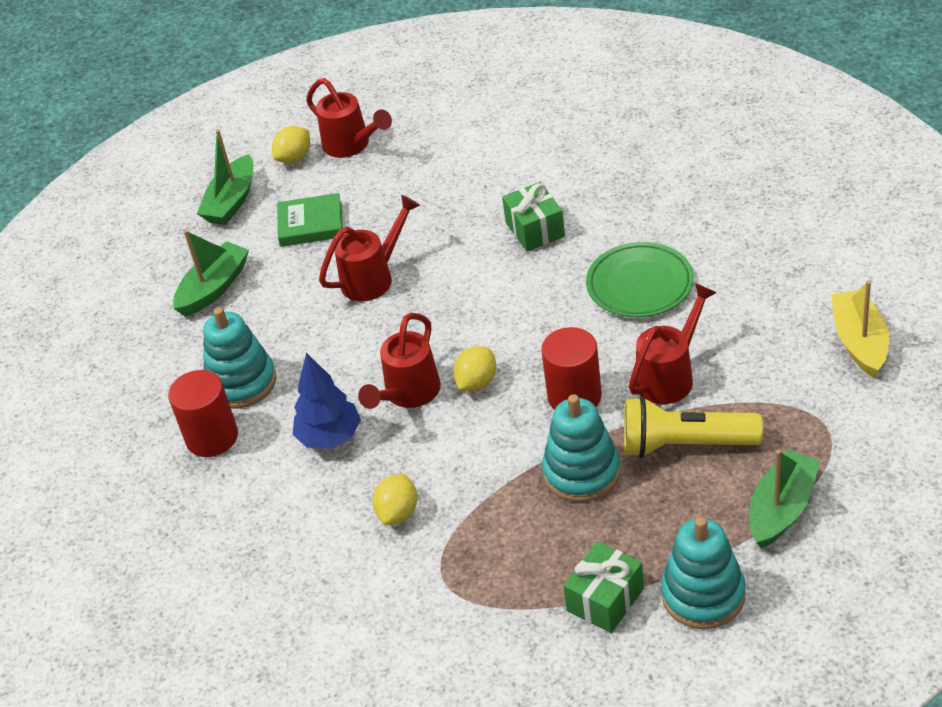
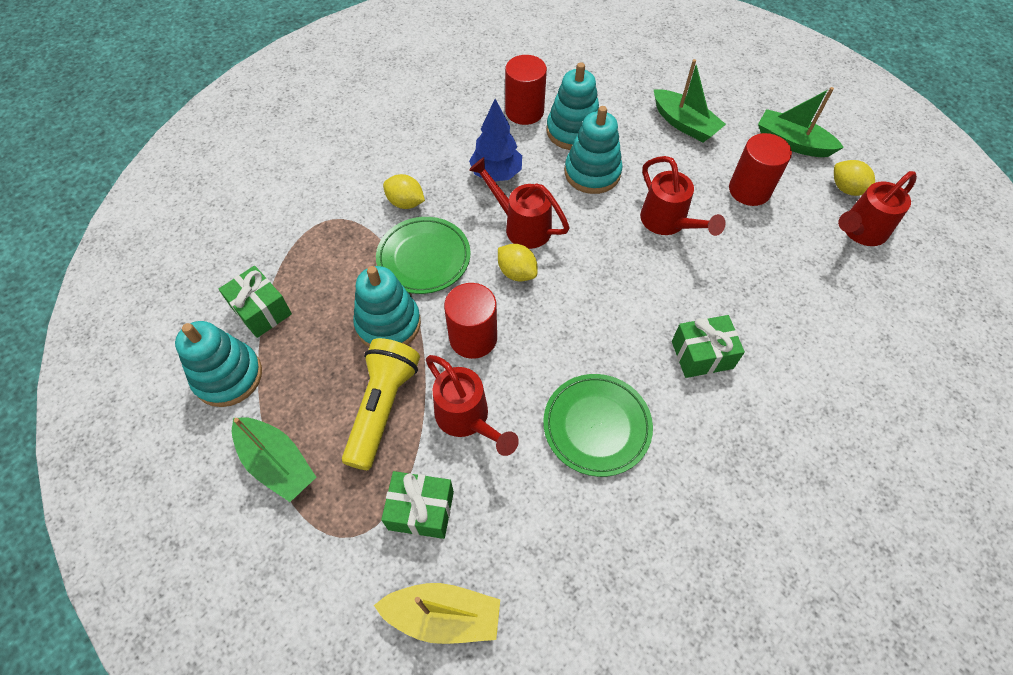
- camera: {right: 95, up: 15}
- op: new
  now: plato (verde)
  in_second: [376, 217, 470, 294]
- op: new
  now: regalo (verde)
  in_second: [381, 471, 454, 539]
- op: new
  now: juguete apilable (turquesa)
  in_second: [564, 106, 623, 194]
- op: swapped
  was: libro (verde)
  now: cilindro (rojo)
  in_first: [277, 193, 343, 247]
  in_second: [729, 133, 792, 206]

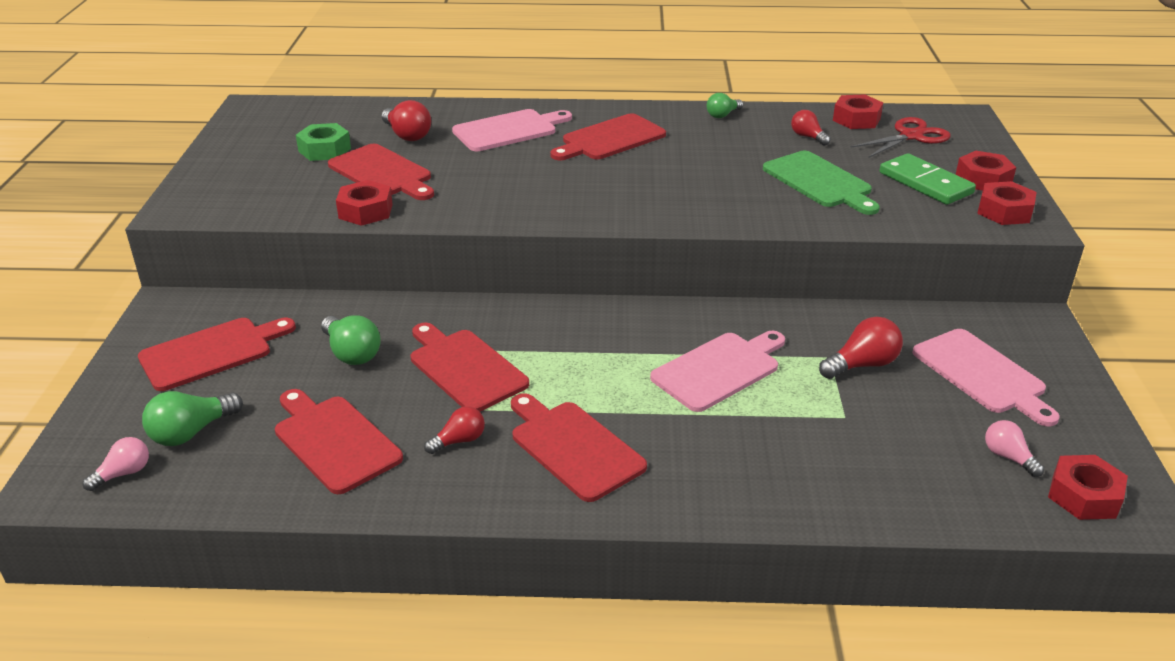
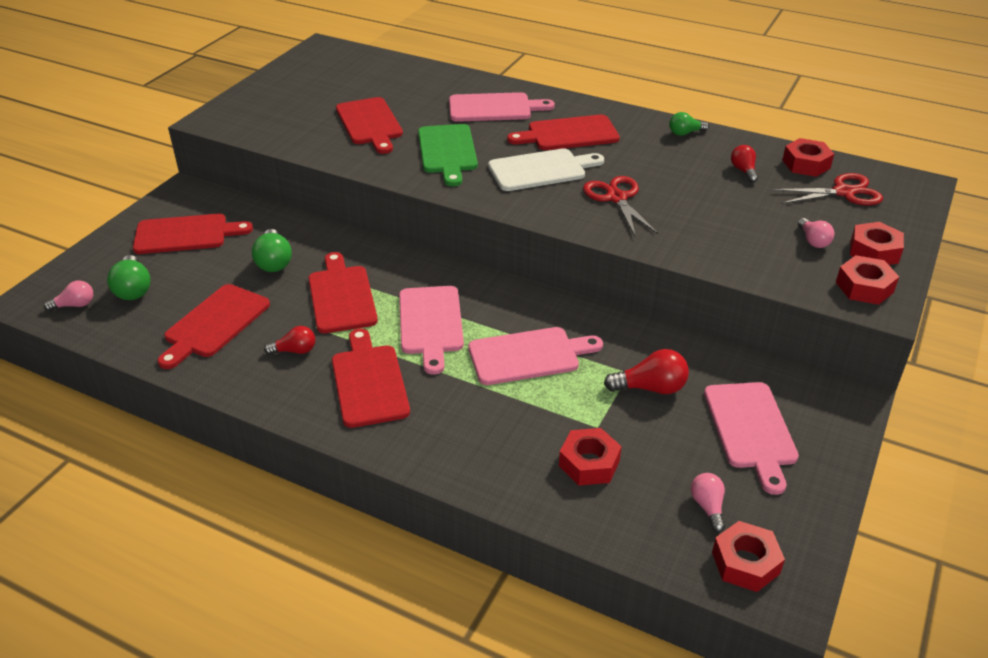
- camera: {right: 25, up: 5}
- op: gone
  was: tuerca (verde)
  in_first: [296, 123, 351, 161]
- op: gone
  was: bombilla (rojo)
  in_first: [382, 100, 431, 141]
- op: new
  now: tabla de cortar (rosa)
  in_second: [399, 286, 464, 375]
- op: new
  now: tabla de cortar (blanco)
  in_second: [488, 148, 604, 191]
- op: new
  now: tijeras (rojo)
  in_second: [583, 176, 658, 238]
- op: shifted
  was: tuerca (rojo)
  in_first: [336, 180, 393, 226]
  in_second: [559, 428, 622, 485]
- op: shifted
  was: tabla de cortar (verde)
  in_first: [763, 151, 880, 215]
  in_second: [418, 124, 478, 186]
- op: swapped
  was: ficha de dominó (verde)
  now: bombilla (rosa)
  in_first: [879, 153, 976, 205]
  in_second: [798, 218, 834, 248]
- op: rotated
  was: bombilla (verde)
  in_first: [142, 391, 243, 446]
  in_second: [107, 255, 151, 300]
  clockwise: -90
- op: rotated
  was: tabla de cortar (rojo)
  in_first: [275, 389, 403, 494]
  in_second: [157, 284, 270, 369]
  clockwise: -135

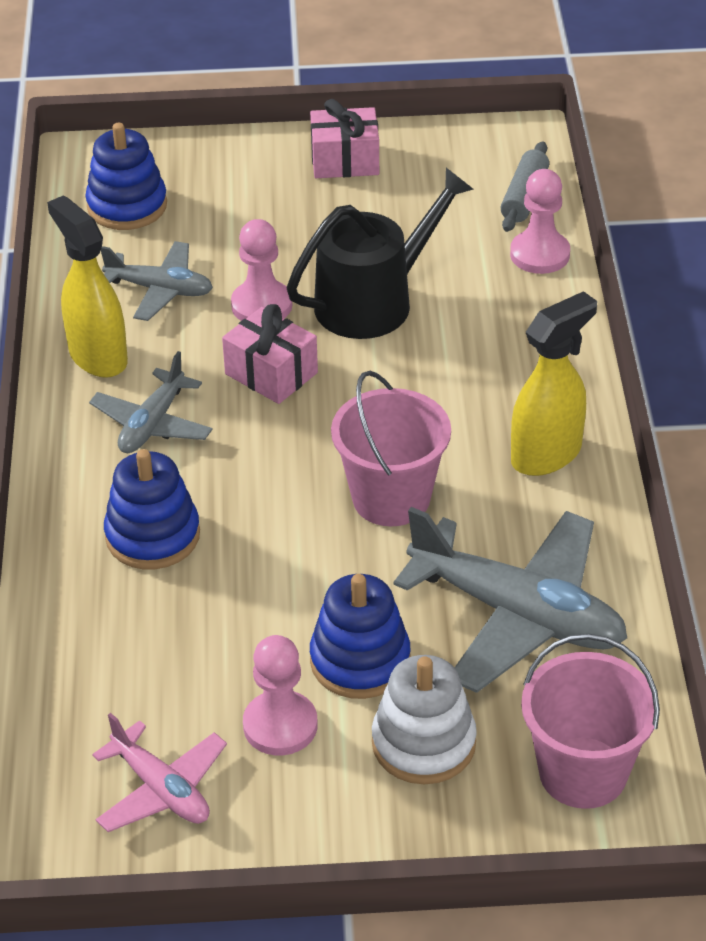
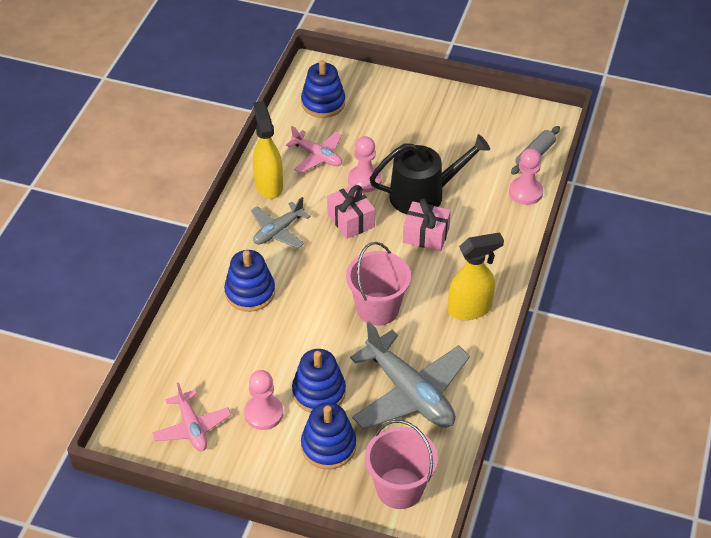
- camera: {right: 20, up: 5}
- op: shifted
  was: regalo (rosa)
  in_first: [310, 99, 379, 178]
  in_second: [403, 199, 451, 251]
- op: repainted
  was: avión (gris)
  now: avión (rosa)
  in_first: [101, 241, 213, 321]
  in_second: [286, 126, 342, 173]
- op: repainted
  was: juguete apilable (blanco)
  now: juguete apilable (azul)
  in_first: [372, 655, 477, 784]
  in_second: [301, 402, 356, 469]

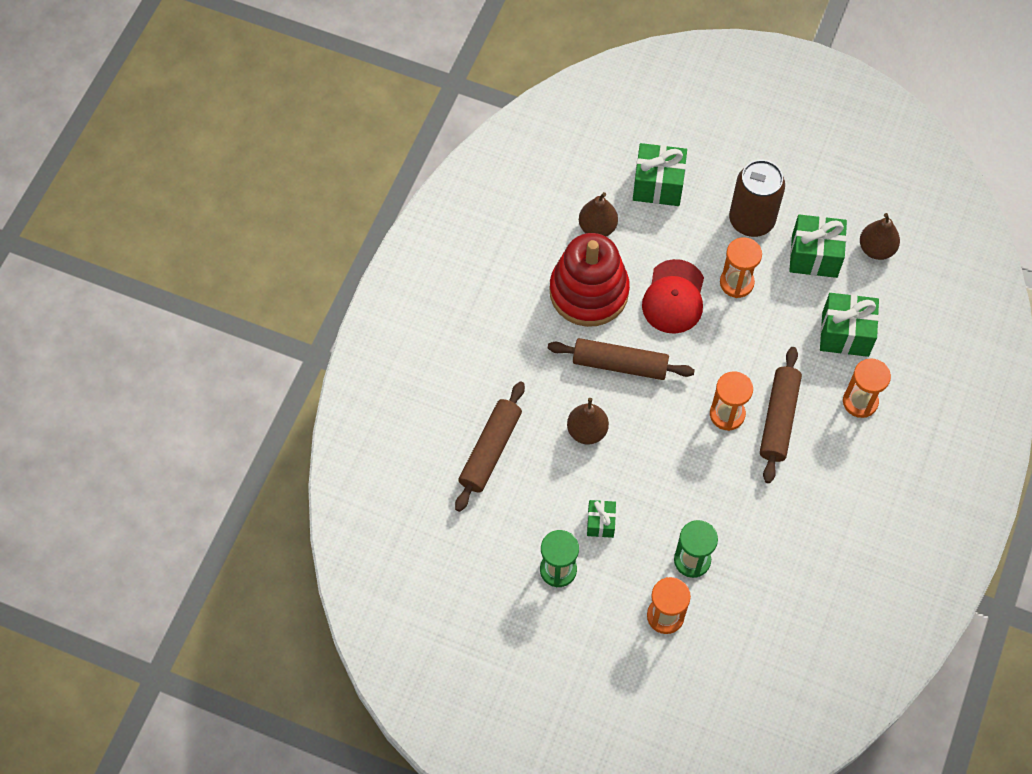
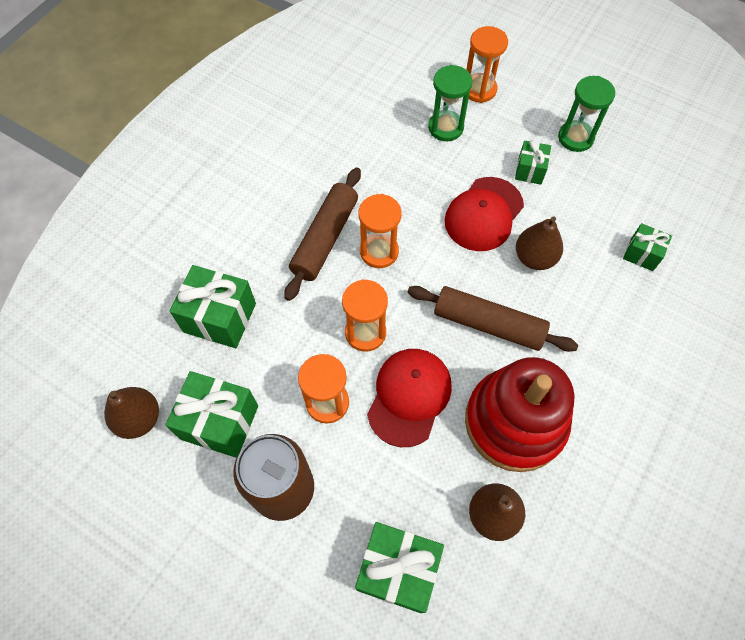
- camera: {right: -170, up: 0}
- op: new
  now: gorra (rojo)
  in_second: [445, 177, 524, 251]
- op: shifted
  was: reloj de arena (naranja)
  in_first: [843, 358, 891, 418]
  in_second: [342, 279, 388, 352]
- op: swapped
  was: rodillo (marrón)
  now: regalo (verde)
  in_first: [455, 381, 525, 512]
  in_second: [623, 223, 672, 271]

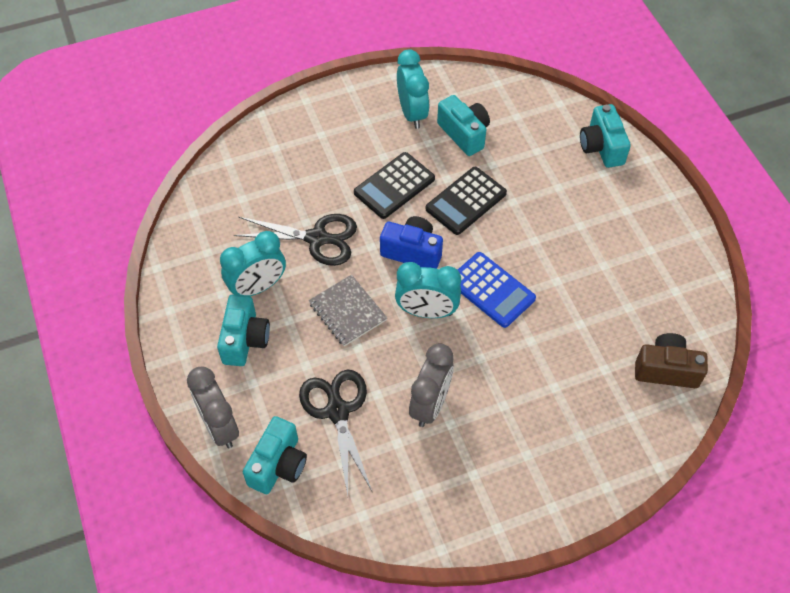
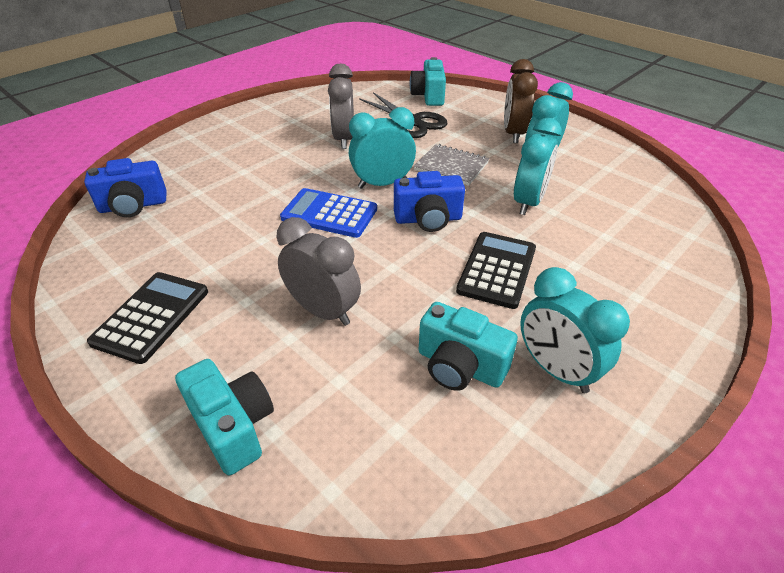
- camera: {right: 155, up: -15}
- op: shifted
  was: despertador (gris)
  in_first: [187, 366, 239, 448]
  in_second: [277, 217, 361, 326]
- op: shifted
  was: calculadora (negro)
  in_first: [426, 167, 507, 235]
  in_second: [87, 272, 208, 364]
- op: swapped
  was: cámara (turquesa)
  now: despertador (marrón)
  in_first: [217, 294, 270, 366]
  in_second: [504, 59, 538, 143]
- op: swapped
  was: tijeras (negro)
  now: despertador (turquesa)
  in_first: [234, 214, 357, 266]
  in_second: [514, 118, 562, 215]
- op: repainted
  was: cámara (marrón)
  now: cámara (azul)
  in_first: [635, 333, 708, 388]
  in_second: [84, 158, 166, 217]

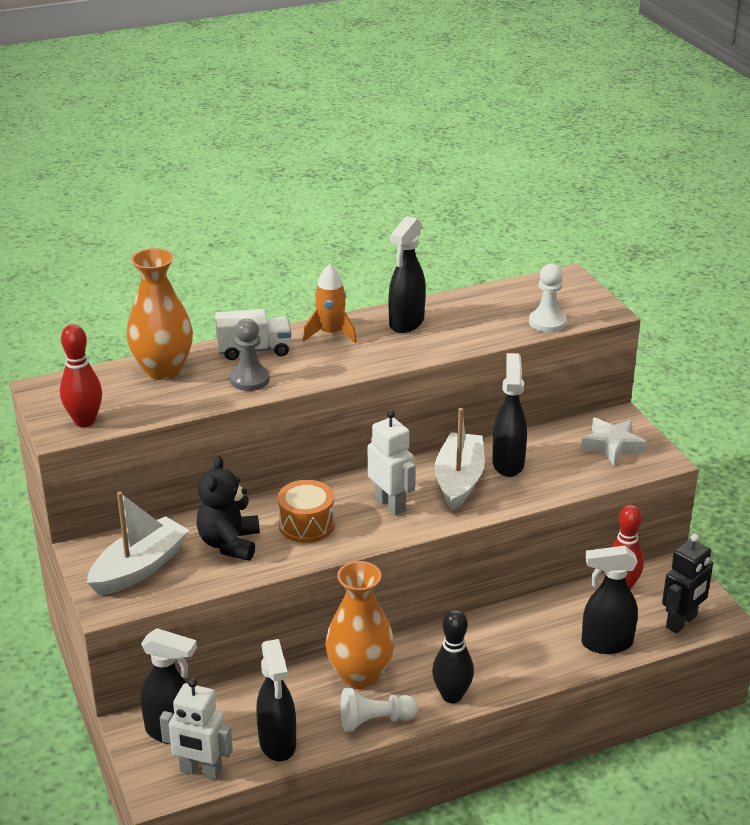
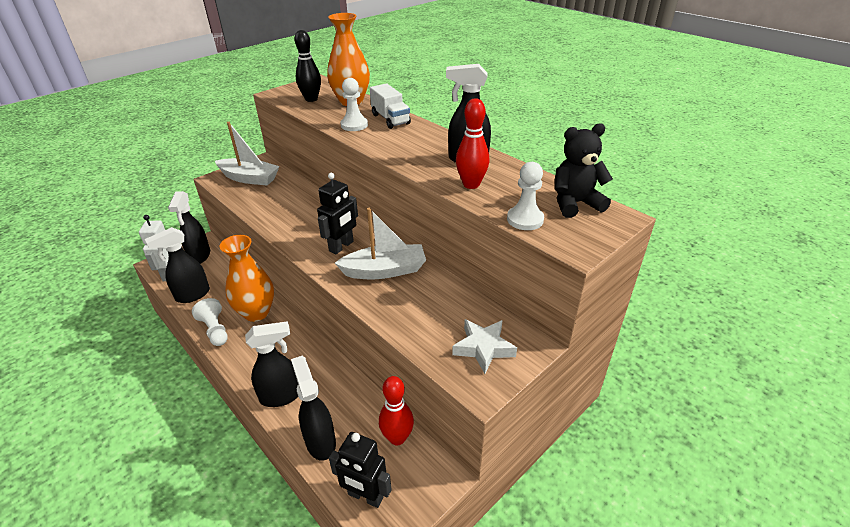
- camera: {right: 70, up: 5}
- op: gone
  was: tambor (naranja)
  in_first: [277, 480, 335, 543]
- op: gone
  was: cohete (naranja)
  in_first: [303, 264, 357, 343]
- op: shifted
  was: bolo (rojo)
  in_first: [60, 324, 102, 427]
  in_second: [456, 98, 489, 189]
- op: shifted
  was: osito (negro)
  in_first: [196, 456, 260, 561]
  in_second: [555, 123, 613, 218]
- op: shifted
  was: bolo (negro)
  in_first: [432, 609, 474, 703]
  in_second: [295, 30, 321, 102]
- op: shifted
  was: pulverizador (negro)
  in_first: [492, 353, 527, 477]
  in_second: [245, 321, 298, 407]
- op: repainted
  was: peón (gris)
  now: peón (blanco)
  in_first: [230, 318, 270, 391]
  in_second: [341, 78, 368, 131]
- op: repainted
  was: robot (blanco)
  now: robot (negro)
  in_first: [368, 410, 415, 515]
  in_second: [317, 173, 358, 254]

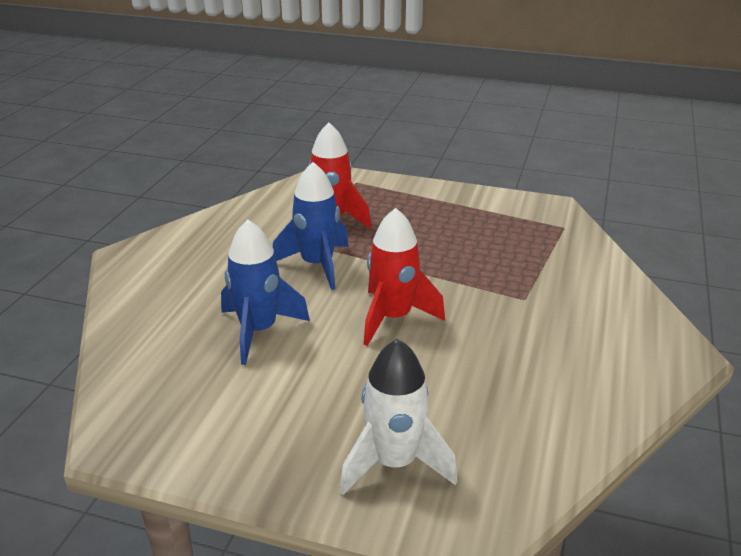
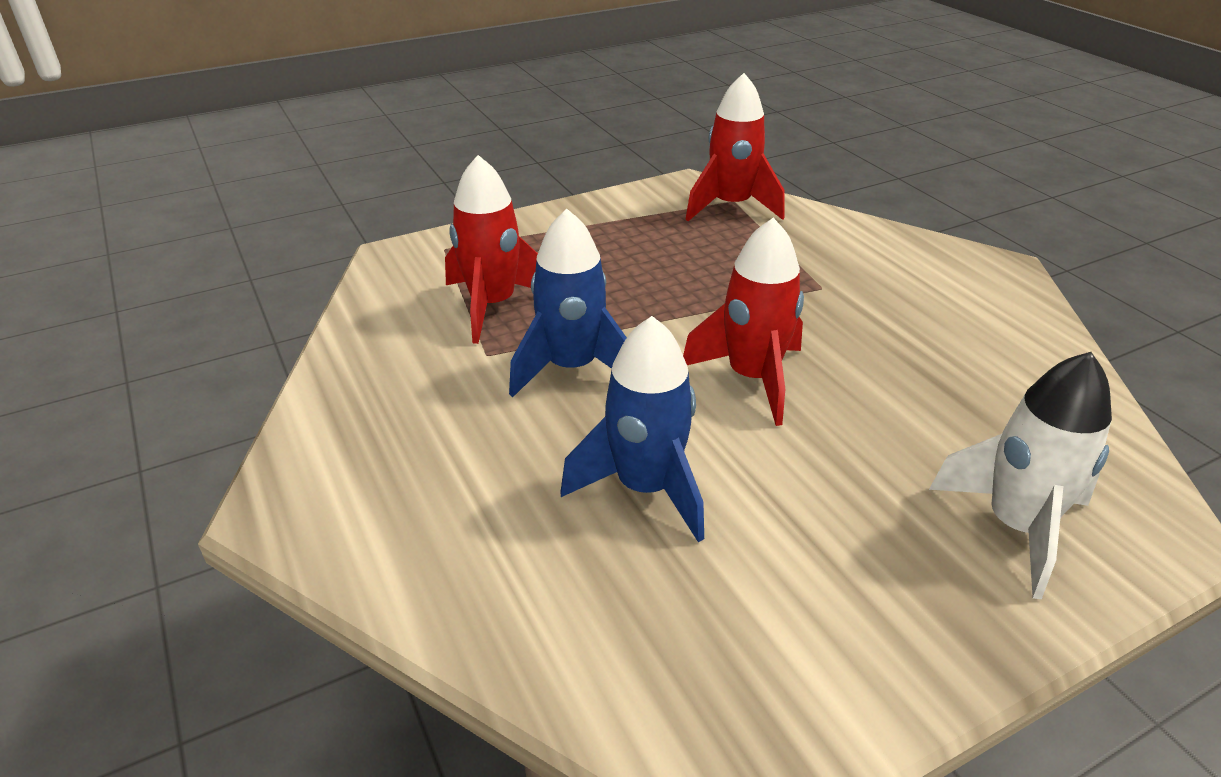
- camera: {right: -45, up: 5}
- op: new
  now: cohete (rojo)
  in_second: [685, 73, 784, 221]

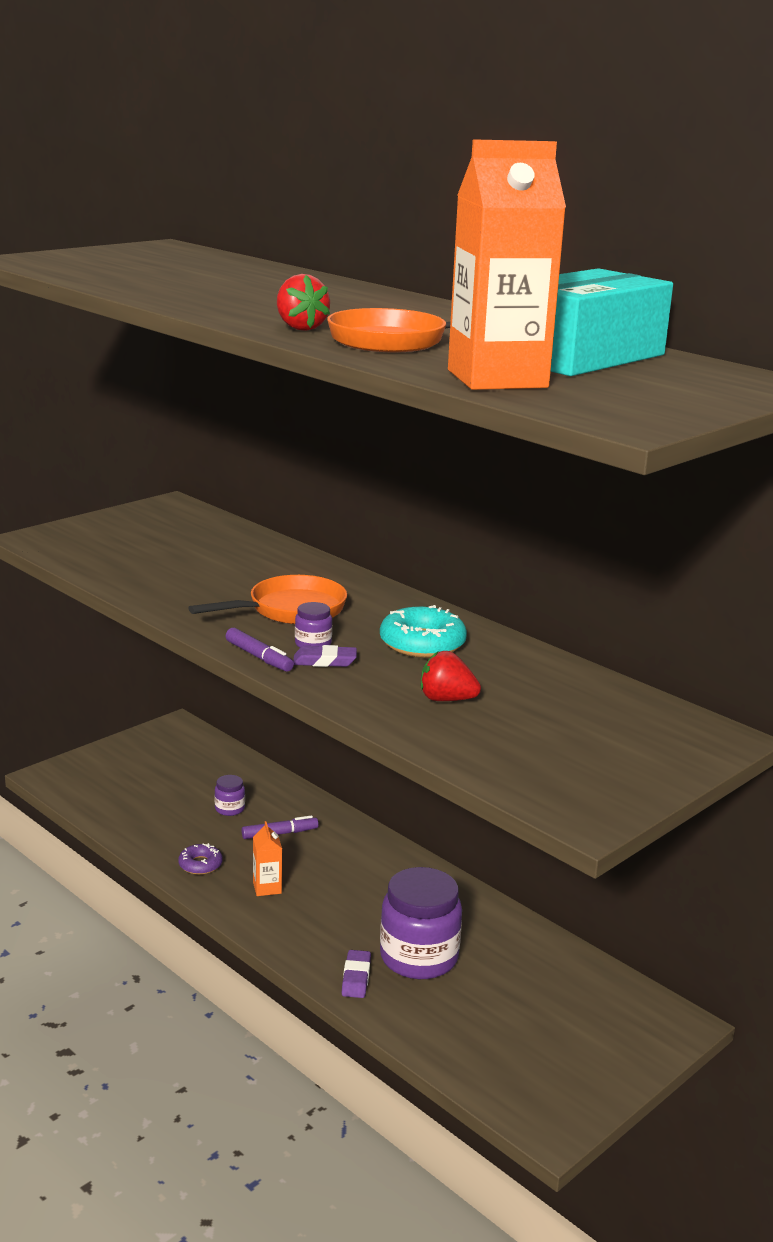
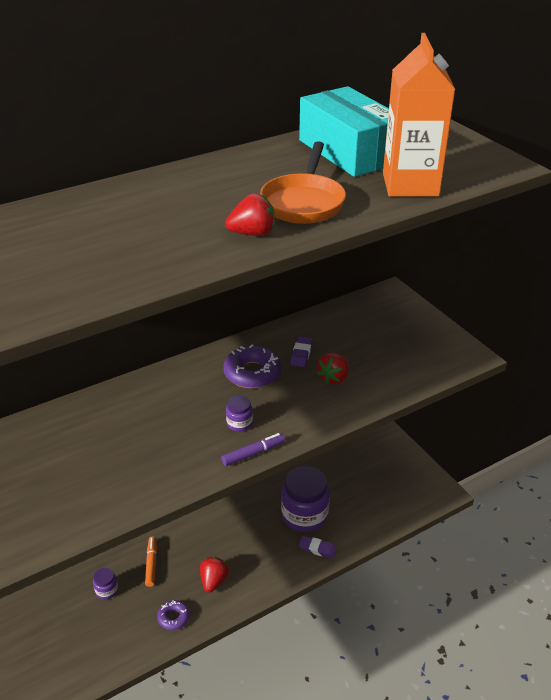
- camera: {right: -75, up: 15}
- op: gone
  was: sartén (naranja)
  in_first: [188, 575, 347, 624]
- op: shifted
  was: goma de borrar (morado)
  in_first: [293, 645, 357, 667]
  in_second: [290, 336, 313, 367]
- op: swapped
  was: cartón de leche (naranja)
  now: fresa (rojo)
  in_first: [253, 821, 282, 896]
  in_second: [200, 557, 229, 593]
- op: repainted
  was: rotulador (morado)
  now: rotulador (naranja)
  in_first: [242, 815, 319, 839]
  in_second: [145, 536, 157, 587]
- op: repainted
  was: rosquilla (turquesa)
  now: rosquilla (morado)
  in_first: [380, 605, 467, 658]
  in_second: [223, 344, 281, 389]

